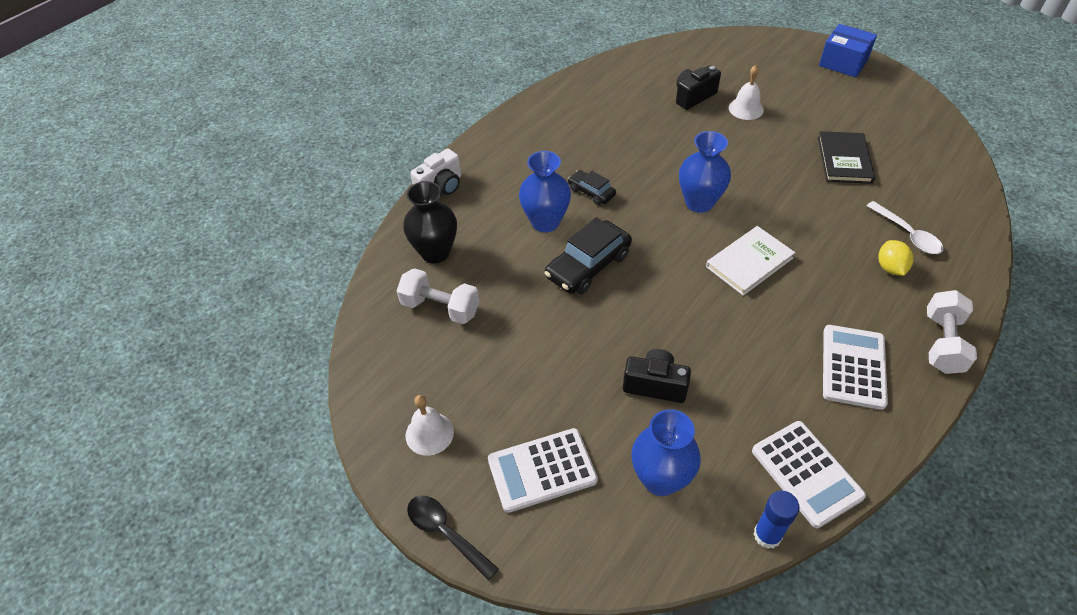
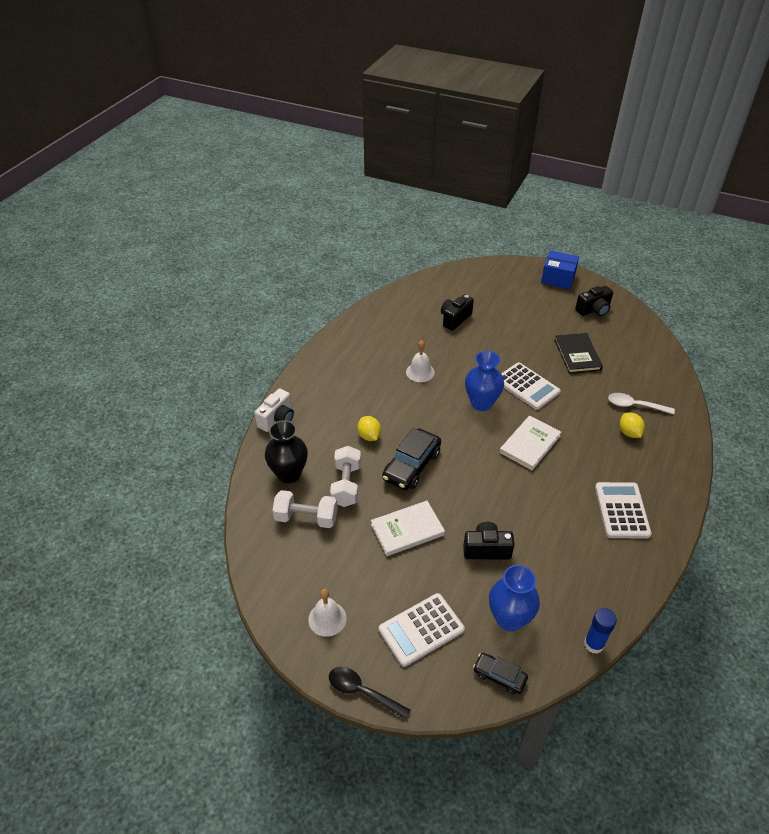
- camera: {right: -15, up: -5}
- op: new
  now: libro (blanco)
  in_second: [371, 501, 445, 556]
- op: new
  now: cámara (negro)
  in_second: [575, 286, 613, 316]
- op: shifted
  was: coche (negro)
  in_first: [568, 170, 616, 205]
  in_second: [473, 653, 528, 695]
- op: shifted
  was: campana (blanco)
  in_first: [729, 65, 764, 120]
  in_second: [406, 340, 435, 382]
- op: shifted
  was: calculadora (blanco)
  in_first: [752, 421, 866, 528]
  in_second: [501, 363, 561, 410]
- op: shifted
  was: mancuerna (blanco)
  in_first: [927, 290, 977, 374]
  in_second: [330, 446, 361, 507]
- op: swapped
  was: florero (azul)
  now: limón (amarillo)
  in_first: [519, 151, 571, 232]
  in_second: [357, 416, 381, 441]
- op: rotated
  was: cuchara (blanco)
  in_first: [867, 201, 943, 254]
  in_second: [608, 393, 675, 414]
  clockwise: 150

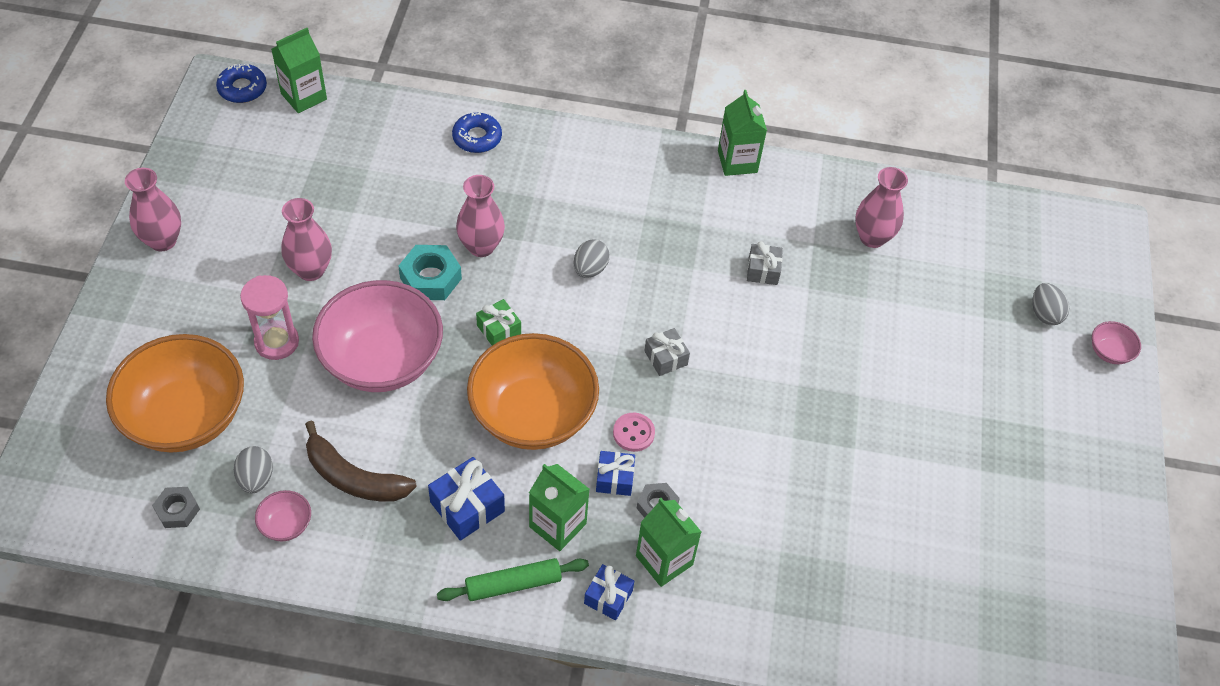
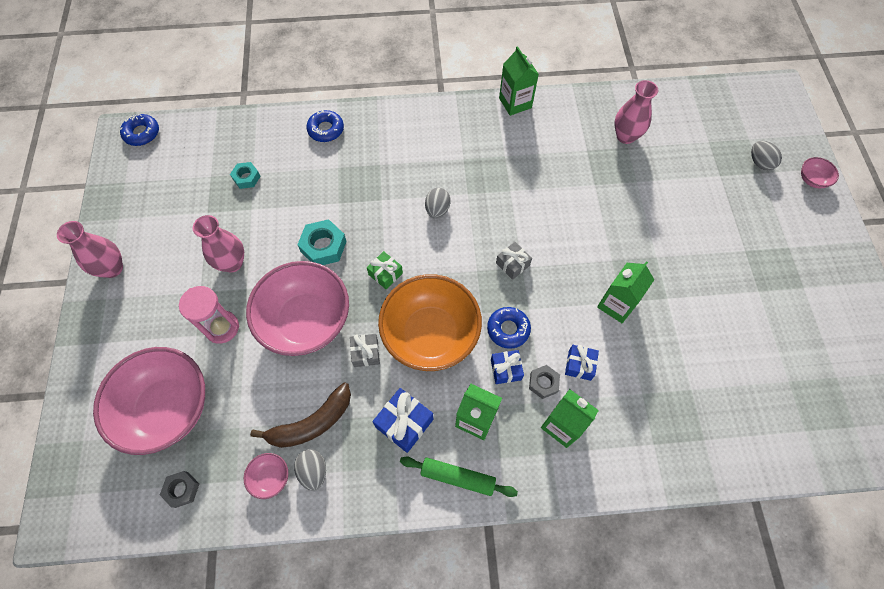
- camera: {right: -10, up: 10}
- op: gone
  was: florero (rosa)
  in_first: [456, 175, 505, 257]
- op: new
  now: tuerca (turquesa)
  in_second: [230, 162, 261, 189]
- op: shifted
  was: huevo (gris)
  in_first: [234, 446, 273, 493]
  in_second: [294, 449, 326, 491]
- op: shifted
  was: cartón de leche (verde)
  in_first: [271, 28, 327, 113]
  in_second: [597, 261, 654, 323]
- op: shifted
  was: regalo (azul)
  in_first: [584, 564, 634, 620]
  in_second: [565, 345, 599, 381]
- op: shifted
  was: regalo (gris)
  in_first: [747, 241, 783, 285]
  in_second: [350, 334, 380, 367]
- op: swapped
  was: botón (rosa)
  now: rosquilla (azul)
  in_first: [613, 413, 655, 452]
  in_second: [487, 307, 531, 349]
- op: repainted
  was: cuenco (naranja)
  now: cuenco (rosa)
  in_first: [106, 334, 244, 453]
  in_second: [93, 347, 205, 455]
- op: rotated
  was: plátano (marrón)
  in_first: [305, 421, 417, 502]
  in_second: [250, 382, 351, 448]
  clockwise: -45
- op: rotated
  was: rodillo (verde)
  in_first: [437, 558, 589, 601]
  in_second: [400, 456, 518, 497]
  clockwise: 45

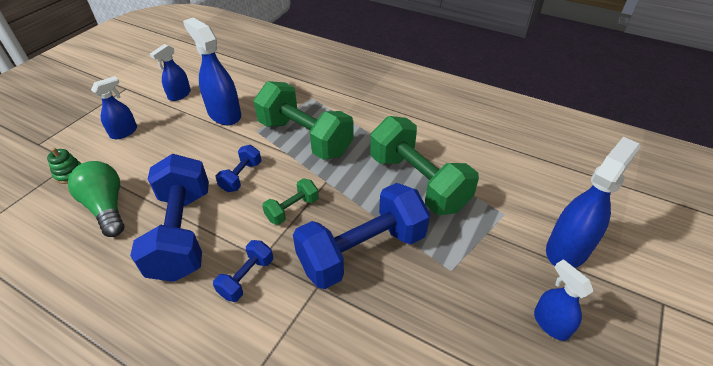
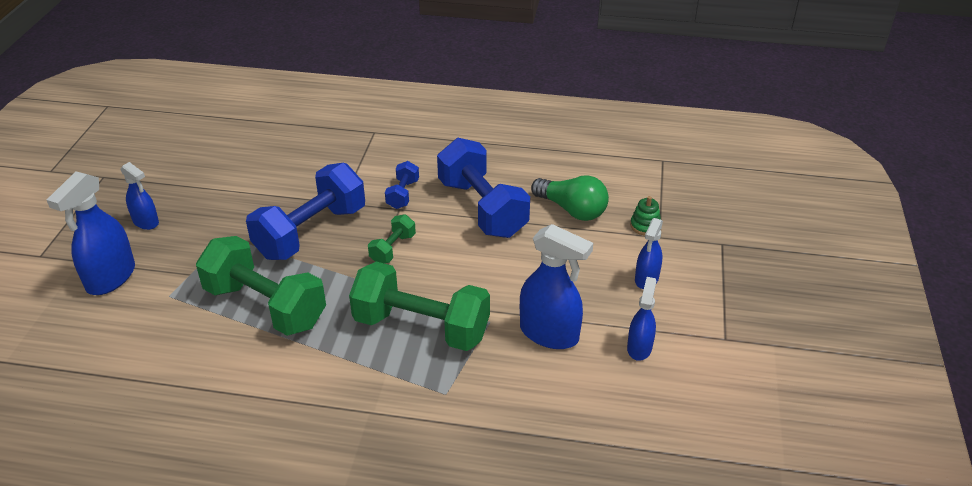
- camera: {right: 160, up: -5}
- op: gone
  was: mancuerna (azul)
  in_first: [216, 145, 262, 192]

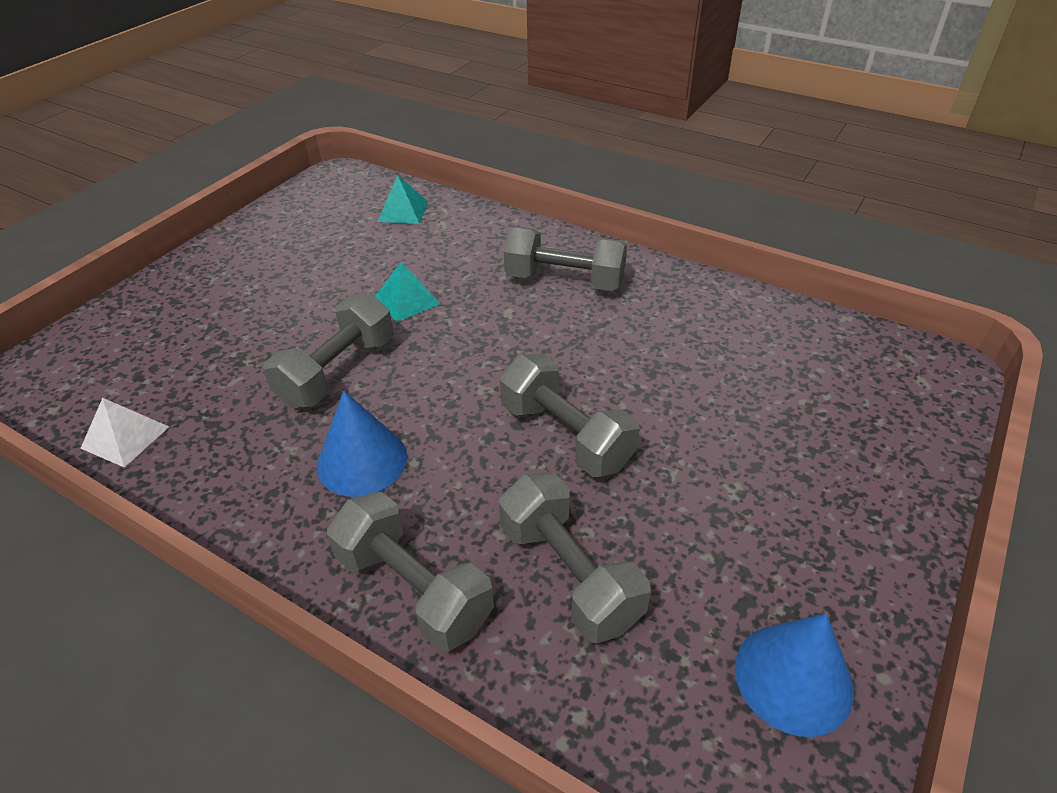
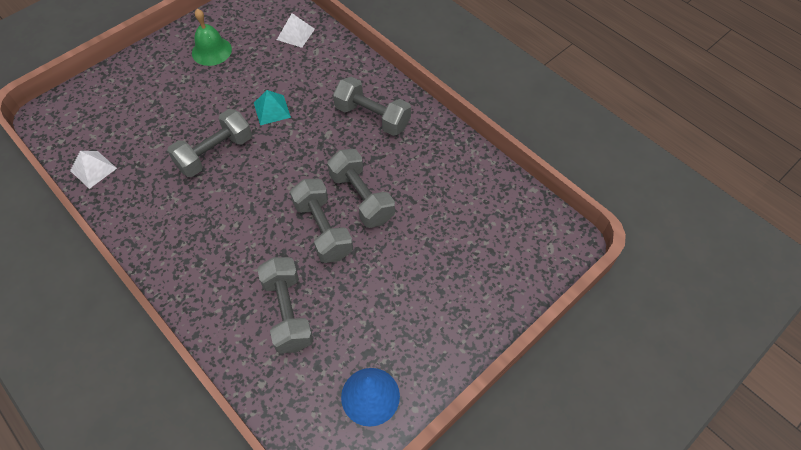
- camera: {right: 15, up: 15}
- op: gone
  was: cono (azul)
  in_first: [317, 391, 407, 497]
- op: new
  now: campana (verde)
  in_second: [192, 9, 232, 66]
- op: shifted
  was: mancuerna (gris)
  in_first: [327, 492, 494, 652]
  in_second: [327, 149, 395, 228]
- op: repainted
  was: pirámide (turquesa)
  now: pirámide (blanco)
  in_first: [377, 175, 428, 224]
  in_second: [277, 13, 315, 48]

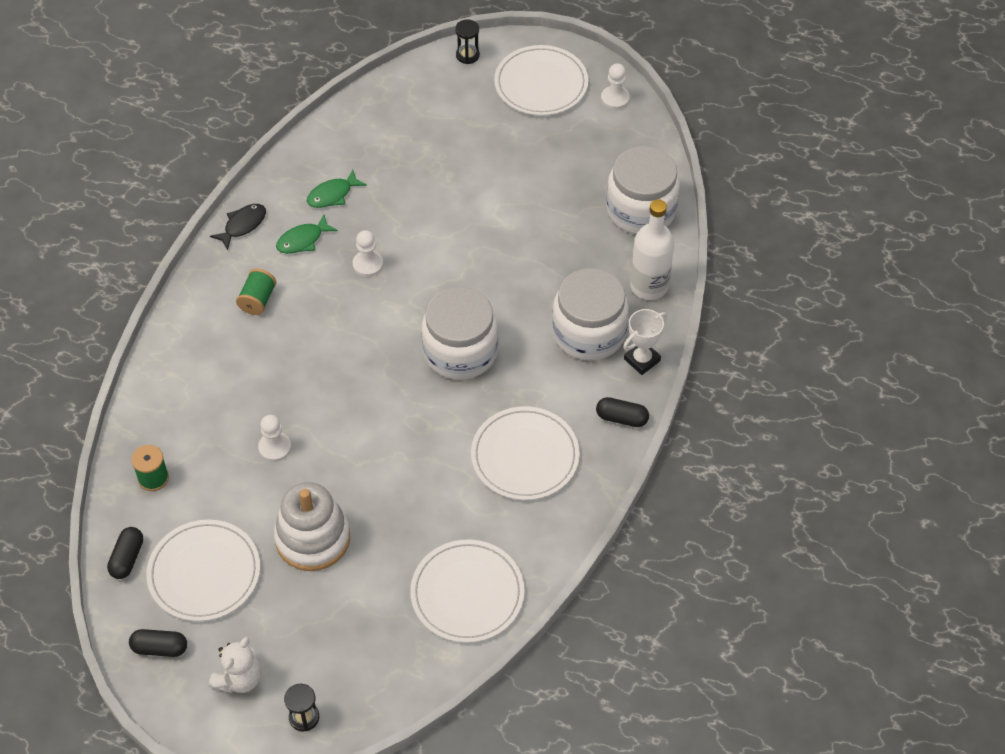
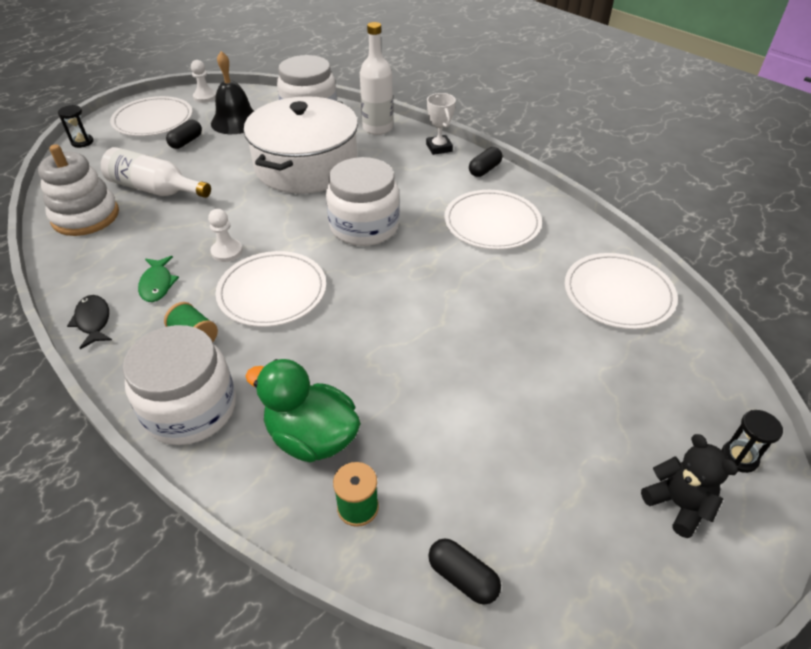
- camera: {right: -65, up: -10}
- op: gone
  was: peón (blanco)
  in_first: [258, 415, 291, 462]
- op: gone
  was: pez (verde)
  in_first: [307, 170, 367, 208]
- op: new
  now: botella (blanco)
  in_second: [101, 147, 211, 198]
- op: new
  now: campana (negro)
  in_second: [211, 51, 254, 134]
- op: new
  now: olla (blanco)
  in_second: [244, 96, 358, 194]
- op: new
  now: pato (verde)
  in_second: [245, 359, 361, 463]
- op: shifted
  was: cápsula (negro)
  in_first: [129, 629, 187, 657]
  in_second: [166, 119, 202, 149]
- op: shifted
  was: plato (blanco)
  in_first: [146, 520, 260, 621]
  in_second: [216, 251, 326, 327]
- op: shifted
  was: juguete apilable (blanco)
  in_first: [274, 482, 350, 571]
  in_second: [38, 144, 119, 236]
- op: shifted
  was: tarro (blanco)
  in_first: [552, 268, 629, 360]
  in_second: [123, 325, 236, 445]
- op: repainted
  was: osito (blanco)
  now: osito (negro)
  in_first: [209, 637, 261, 693]
  in_second: [641, 434, 738, 538]

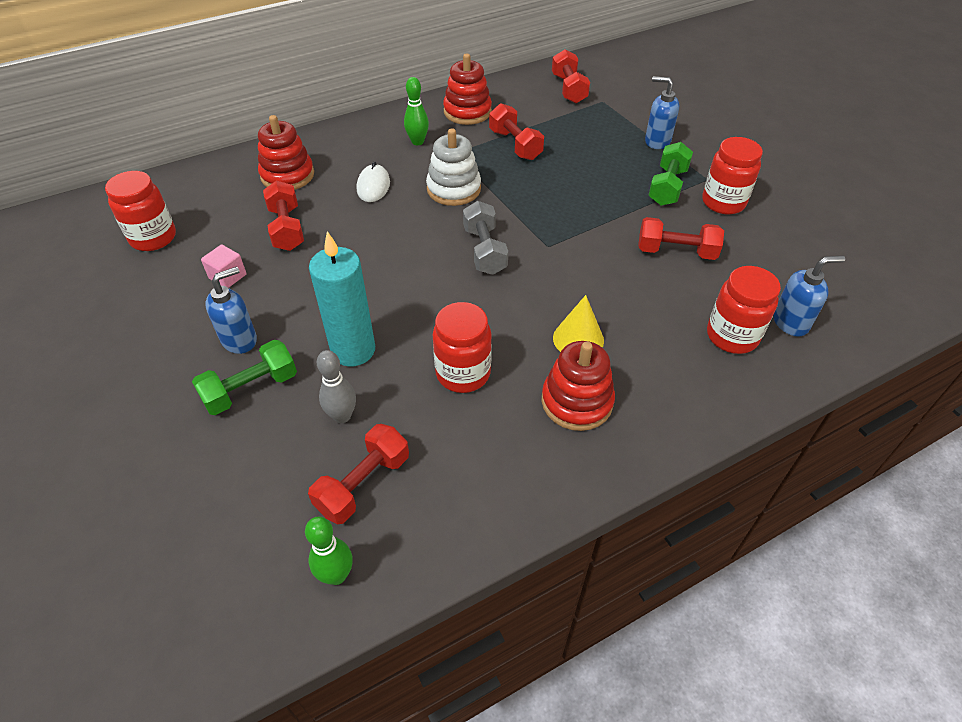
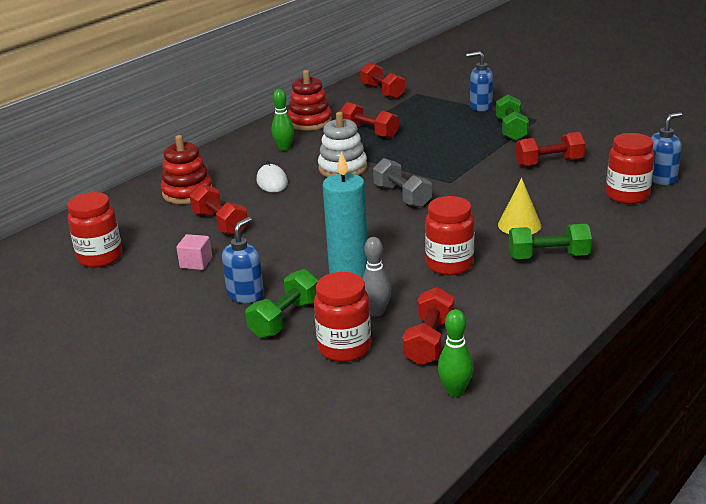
- camera: {right: -20, up: -20}
- op: shifted
  was: tarro (rojo)
  in_first: [702, 137, 763, 214]
  in_second: [314, 272, 371, 362]
- op: swapped
  was: juguete apilable (rojo)
  now: mancuerna (verde)
  in_first: [541, 341, 615, 431]
  in_second: [509, 224, 592, 259]

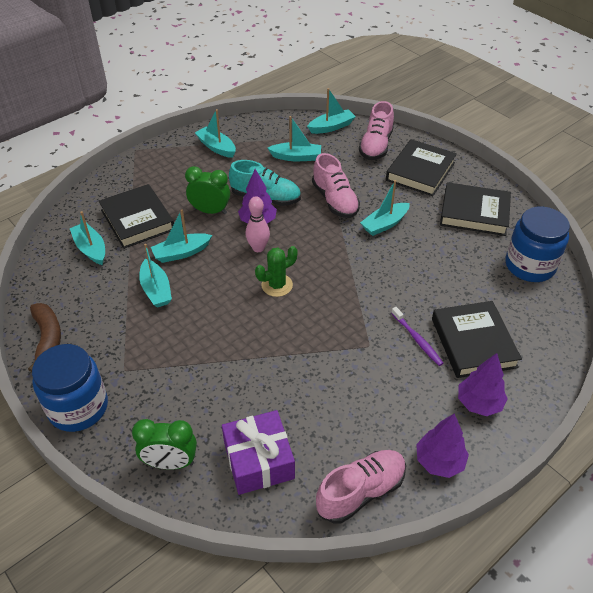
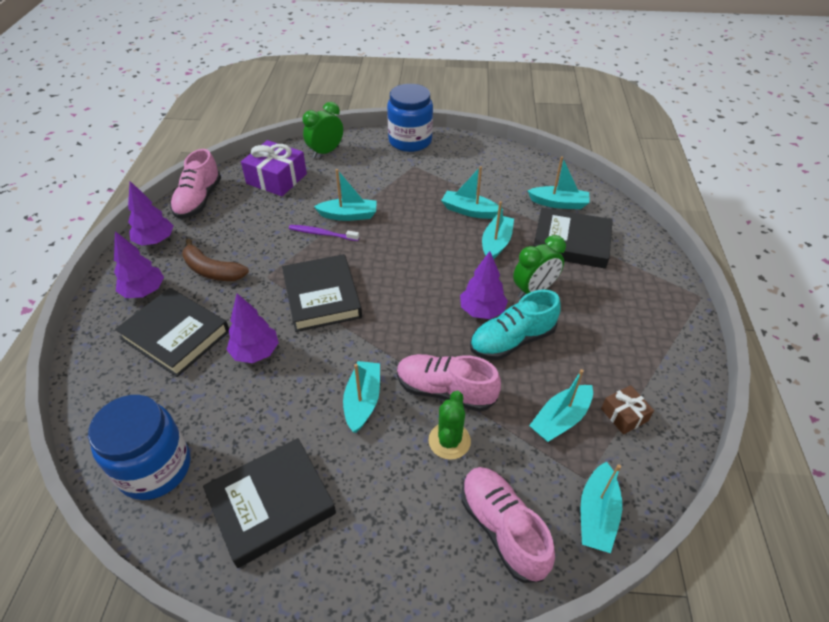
- camera: {right: 135, up: 0}
- op: gone
  was: bolo (rosa)
  in_first: [246, 196, 270, 252]
- op: new
  now: árbol (morado)
  in_second: [227, 293, 279, 363]
- op: new
  now: regalo (marrón)
  in_second: [601, 385, 654, 435]
- op: shifted
  was: plátano (marrón)
  in_first: [28, 303, 61, 372]
  in_second: [182, 239, 249, 281]
- op: shifted
  was: barco (turquesa)
  in_first: [195, 109, 236, 158]
  in_second: [314, 169, 377, 221]
- op: shifted
  was: cactus (verde)
  in_first: [255, 246, 298, 297]
  in_second: [429, 391, 471, 460]
- op: shifted
  was: libro (negro)
  in_first: [386, 139, 457, 196]
  in_second: [282, 254, 362, 332]
- op: shifted
  was: cepillo de dientes (morado)
  in_first: [391, 307, 444, 366]
  in_second: [289, 225, 359, 241]

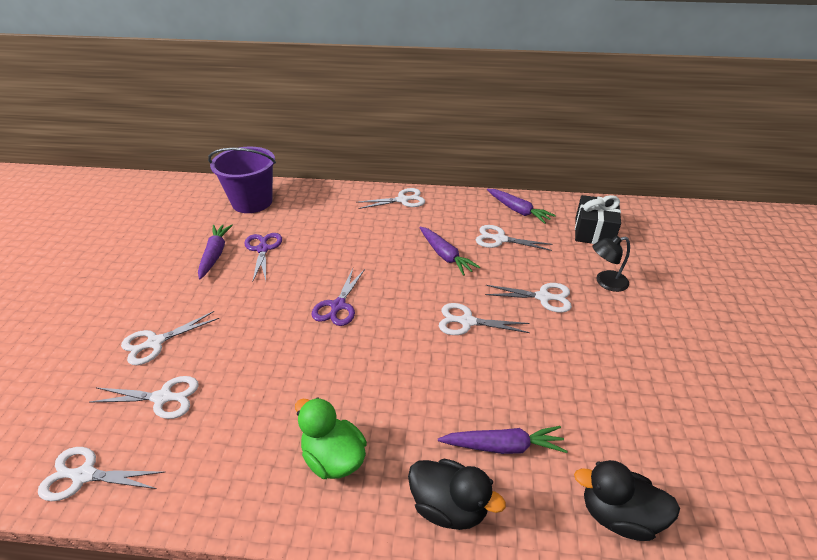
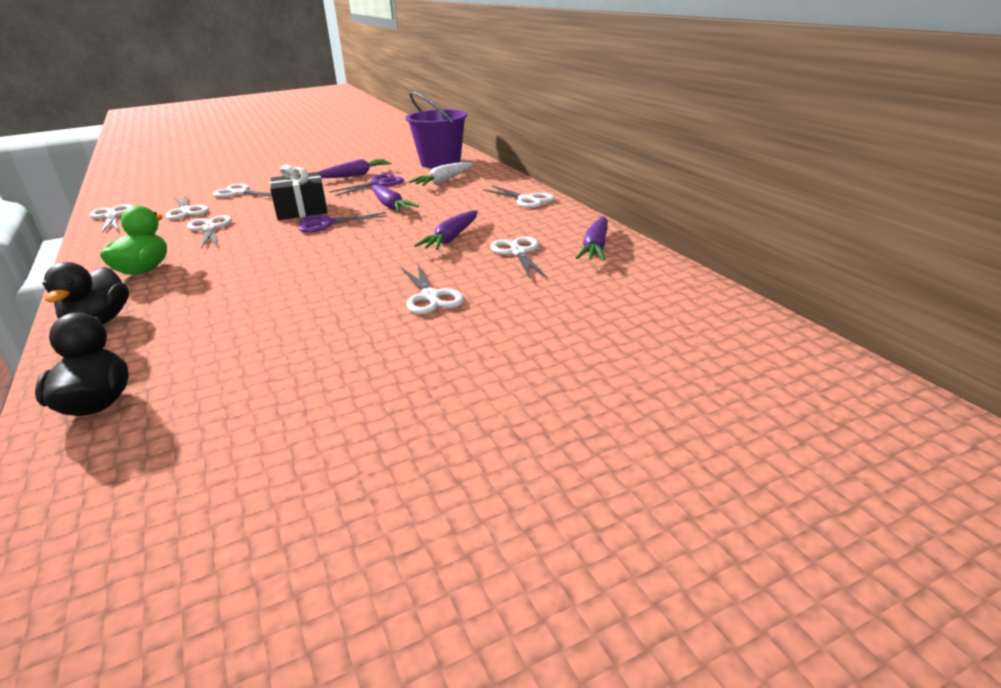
- camera: {right: 60, up: -10}
- op: gone
  was: lámpara (negro)
  in_first: [592, 236, 630, 292]
- op: new
  now: zanahoria (blanco)
  in_second: [409, 162, 474, 186]
- op: shifted
  was: zanahoria (morado)
  in_first: [438, 426, 568, 454]
  in_second: [371, 184, 419, 212]
- op: shifted
  was: tijeras (blanco)
  in_first: [439, 303, 530, 335]
  in_second: [187, 215, 232, 249]
- op: shifted
  was: regalo (negro)
  in_first: [575, 195, 621, 244]
  in_second: [270, 164, 328, 220]

